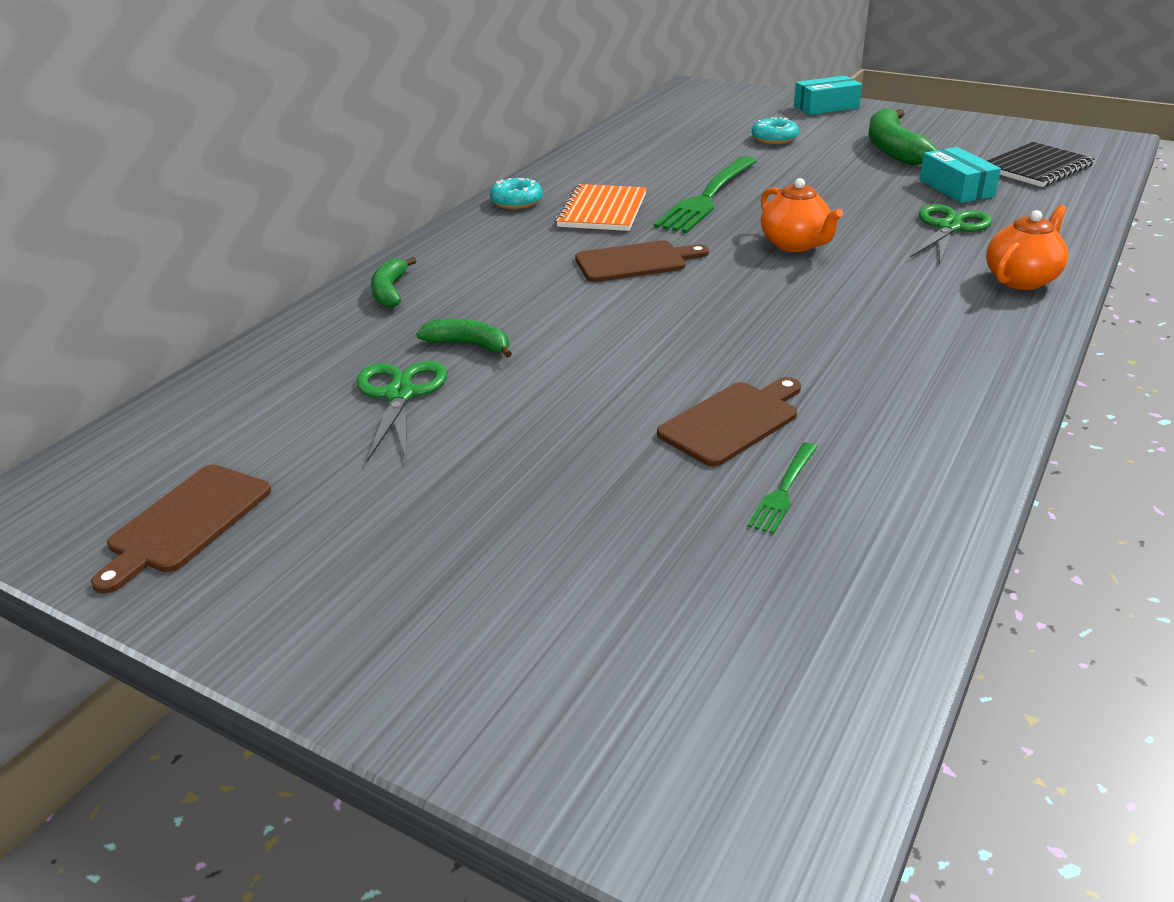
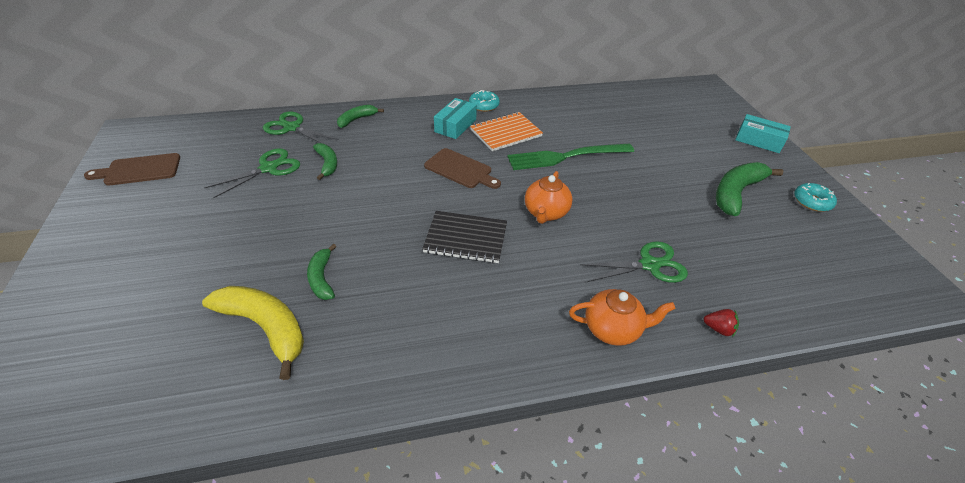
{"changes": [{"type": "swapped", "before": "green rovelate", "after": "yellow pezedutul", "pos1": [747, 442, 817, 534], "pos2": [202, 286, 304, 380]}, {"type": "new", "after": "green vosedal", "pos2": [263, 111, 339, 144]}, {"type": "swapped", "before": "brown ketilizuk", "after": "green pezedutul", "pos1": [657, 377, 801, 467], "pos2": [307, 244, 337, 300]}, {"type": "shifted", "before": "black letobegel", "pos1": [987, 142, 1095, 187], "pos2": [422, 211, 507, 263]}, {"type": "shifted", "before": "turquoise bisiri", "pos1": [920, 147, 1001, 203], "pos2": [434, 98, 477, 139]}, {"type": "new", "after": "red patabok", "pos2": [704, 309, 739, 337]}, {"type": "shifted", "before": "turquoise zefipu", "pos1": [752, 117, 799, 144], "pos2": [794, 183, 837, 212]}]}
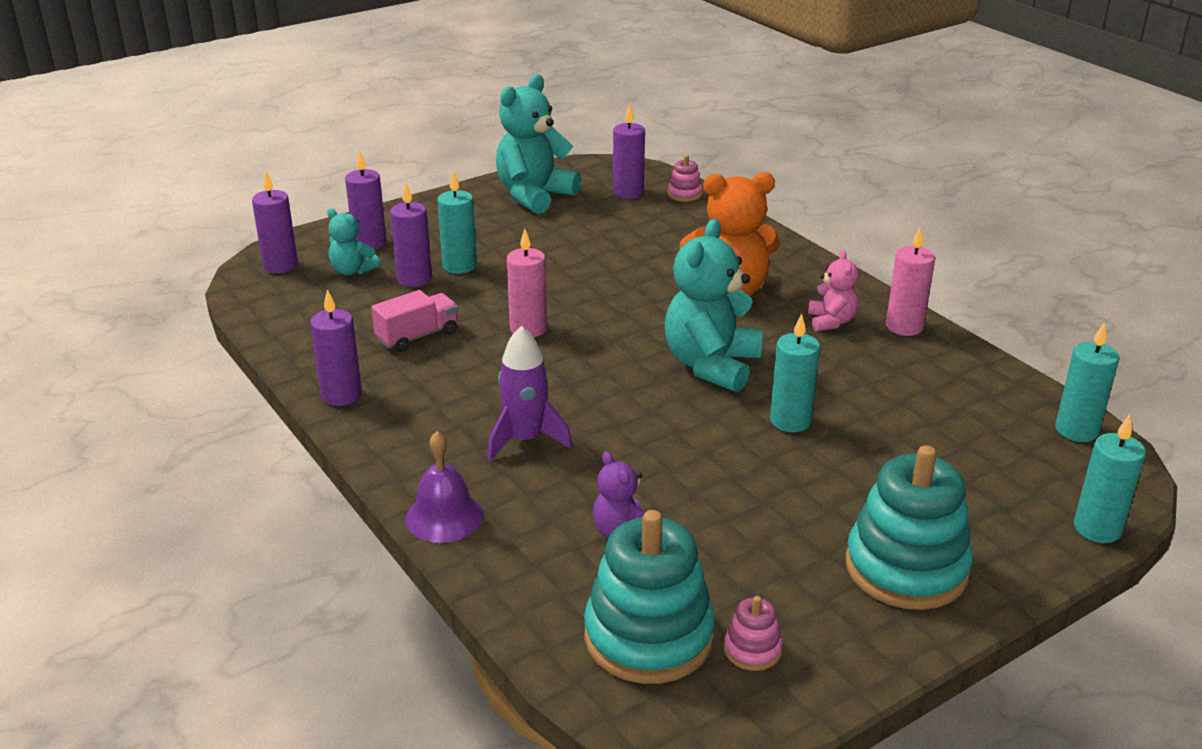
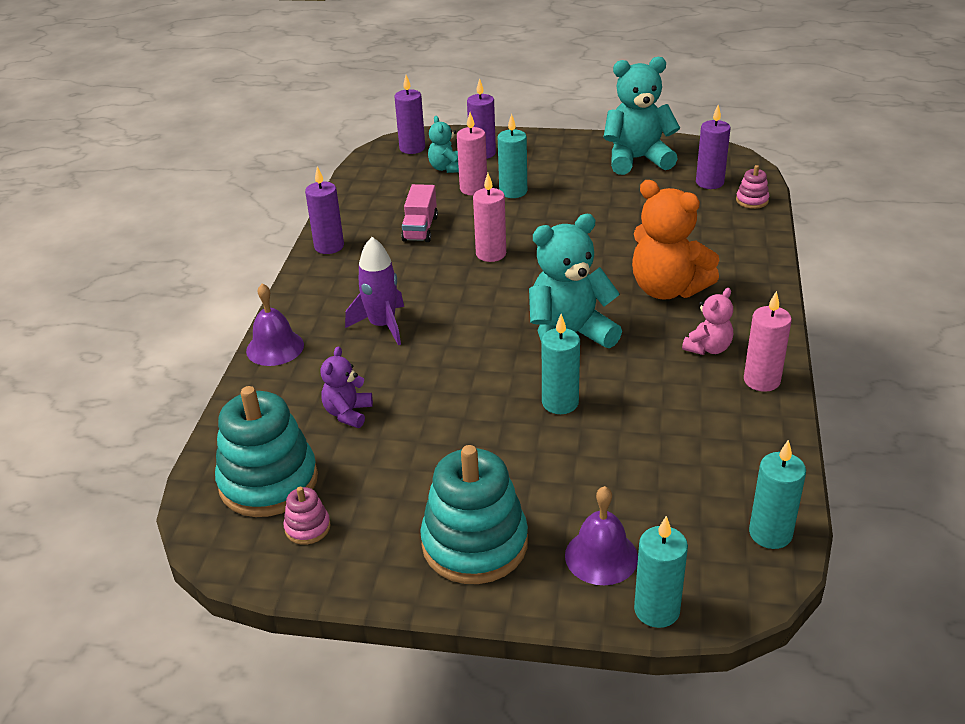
{"changes": [{"type": "rotated", "before": "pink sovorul", "pos1": [371, 290, 458, 352], "pos2": [401, 184, 438, 242], "turn": 90}, {"type": "repainted", "before": "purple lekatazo", "after": "pink lekatazo", "pos1": [390, 183, 432, 287], "pos2": [457, 112, 487, 196]}, {"type": "new", "after": "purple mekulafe", "pos2": [565, 486, 638, 585]}]}
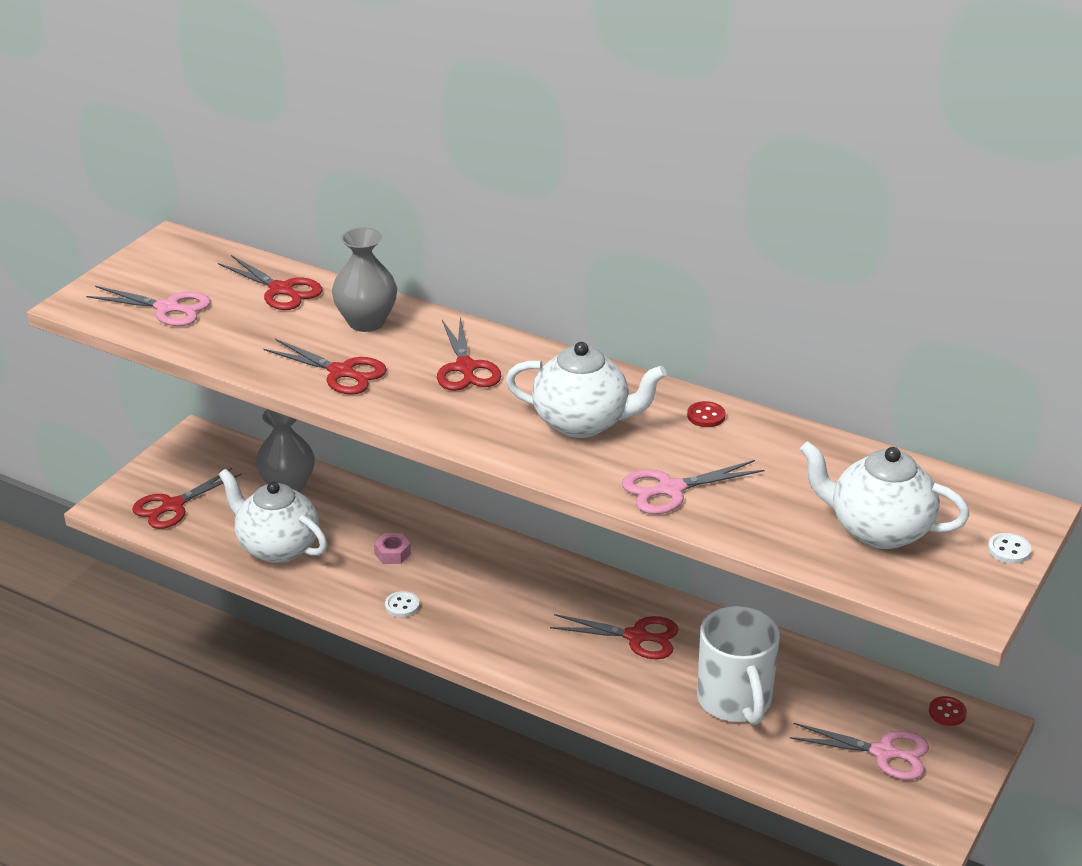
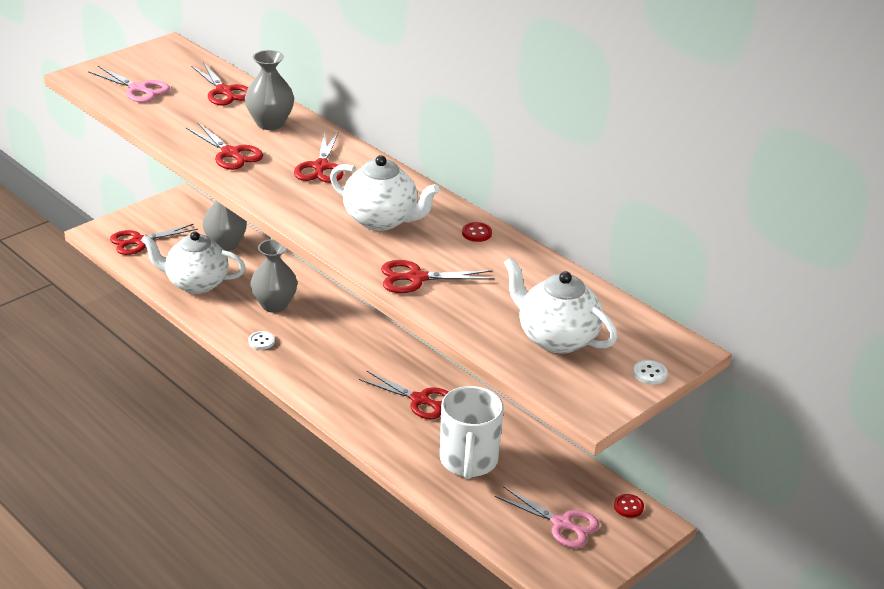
{"changes": [{"type": "rotated", "before": "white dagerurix", "pos1": [218, 469, 327, 563], "pos2": [141, 231, 245, 294], "turn": -45}, {"type": "swapped", "before": "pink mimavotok", "after": "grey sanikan", "pos1": [374, 533, 411, 564], "pos2": [250, 239, 297, 313]}, {"type": "repainted", "before": "pink vosedal", "after": "red vosedal", "pos1": [622, 460, 765, 514], "pos2": [381, 260, 495, 293]}]}
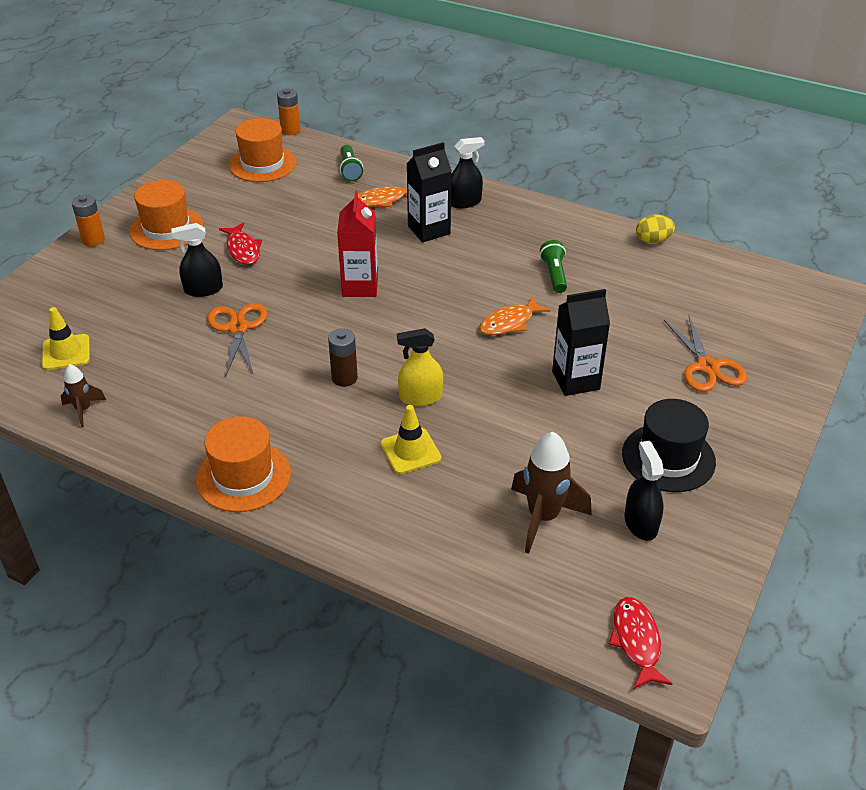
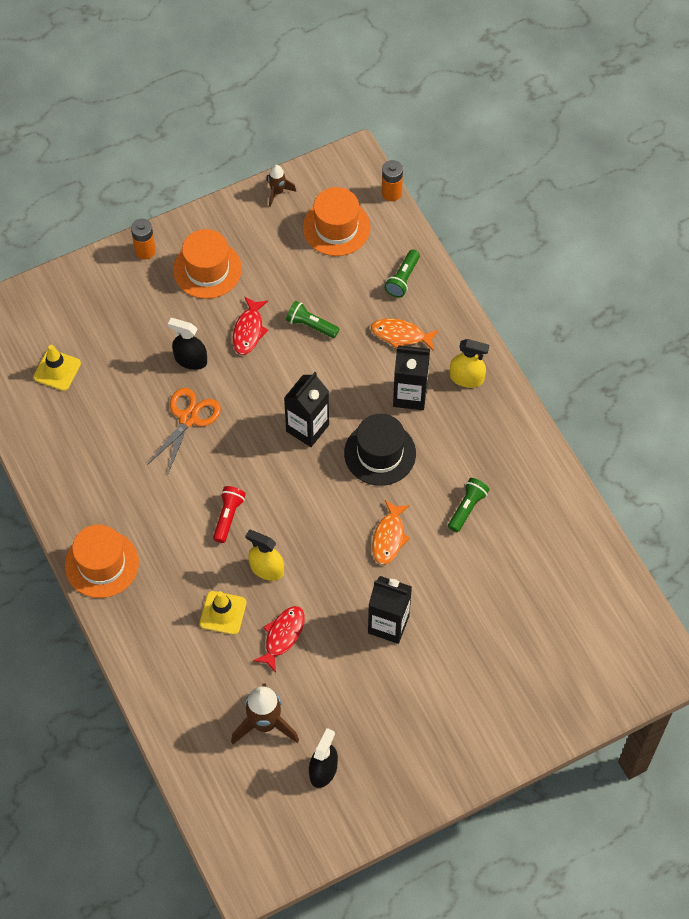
{"changes": [{"type": "swapped", "before": "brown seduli", "after": "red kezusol", "pos1": [328, 328, 358, 387], "pos2": [213, 486, 246, 543]}, {"type": "shifted", "before": "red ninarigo", "pos1": [609, 597, 672, 689], "pos2": [253, 606, 305, 673]}, {"type": "shifted", "before": "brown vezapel", "pos1": [61, 364, 106, 427], "pos2": [267, 165, 296, 207]}, {"type": "repainted", "before": "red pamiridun", "after": "black pamiridun", "pos1": [337, 191, 378, 297], "pos2": [284, 372, 329, 447]}, {"type": "new", "after": "green kezusol", "pos2": [286, 301, 339, 338]}, {"type": "shifted", "before": "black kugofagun", "pos1": [622, 399, 716, 492], "pos2": [344, 414, 416, 486]}, {"type": "rotated", "before": "orange ninarigo", "pos1": [479, 296, 551, 335], "pos2": [372, 500, 410, 565], "turn": -75}, {"type": "repainted", "before": "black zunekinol", "after": "yellow zunekinol", "pos1": [451, 137, 484, 208], "pos2": [450, 339, 489, 388]}, {"type": "gone", "before": "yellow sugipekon", "pos1": [636, 214, 675, 244]}, {"type": "gone", "before": "orange vosedal", "pos1": [664, 315, 747, 392]}]}
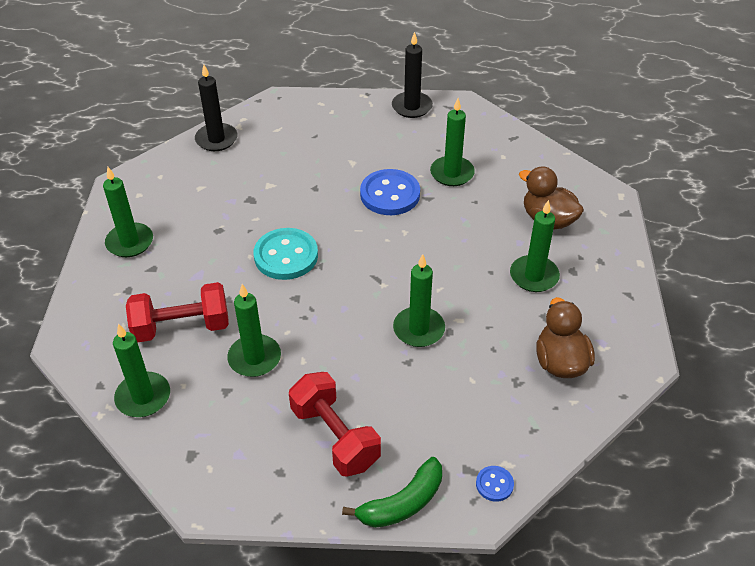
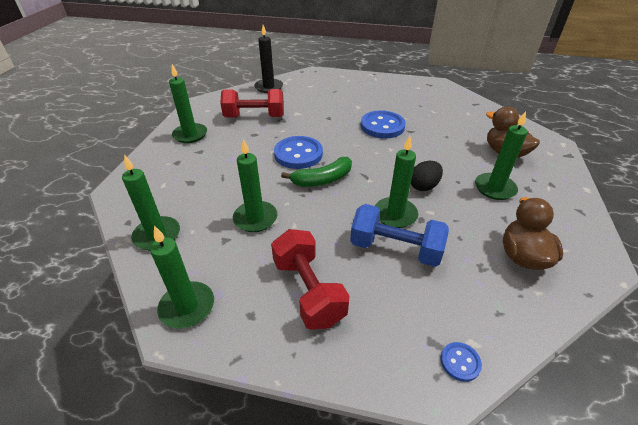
{"changes": [{"type": "shifted", "before": "green lekatazo", "pos1": [430, 98, 475, 186], "pos2": [150, 226, 214, 329]}, {"type": "shifted", "before": "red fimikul", "pos1": [126, 282, 229, 343], "pos2": [220, 89, 284, 118]}, {"type": "repainted", "before": "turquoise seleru", "after": "blue seleru", "pos1": [254, 228, 318, 280], "pos2": [274, 136, 323, 169]}, {"type": "shifted", "before": "green pezedutul", "pos1": [342, 457, 442, 528], "pos2": [281, 157, 352, 187]}, {"type": "new", "after": "blue fimikul", "pos2": [350, 204, 449, 267]}, {"type": "new", "after": "black sugipekon", "pos2": [411, 161, 443, 191]}, {"type": "gone", "before": "black lekatazo", "pos1": [392, 32, 433, 118]}]}
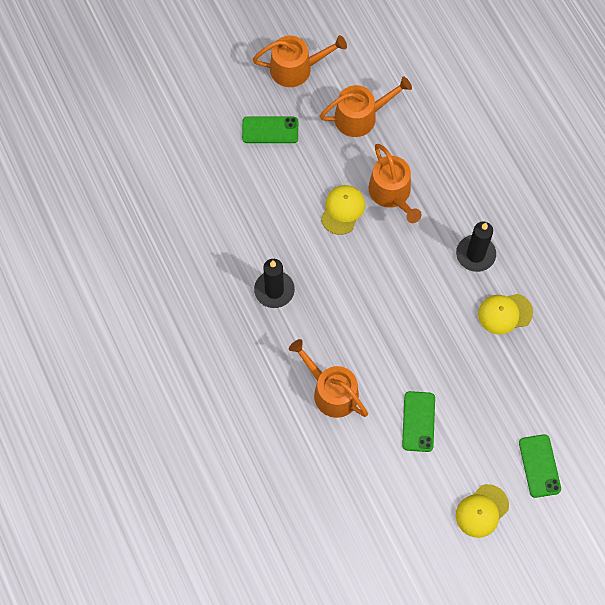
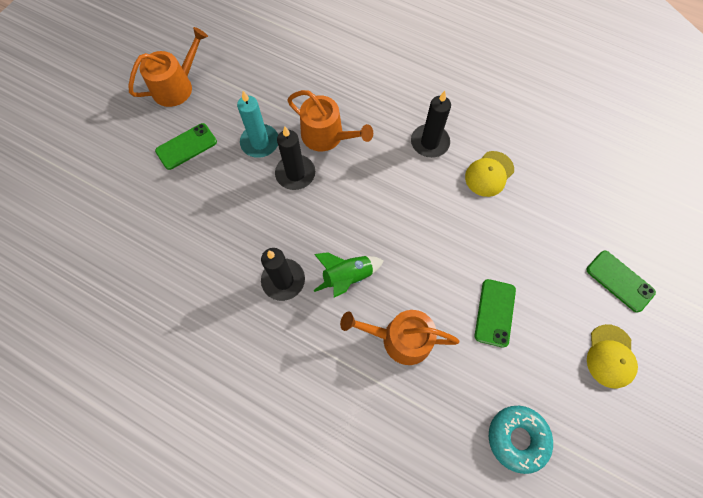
{"changes": [{"type": "new", "after": "turquoise lekatazo", "pos2": [237, 91, 278, 158]}, {"type": "swapped", "before": "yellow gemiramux", "after": "black lekatazo", "pos1": [321, 185, 365, 235], "pos2": [275, 127, 315, 190]}, {"type": "new", "after": "green vezapel", "pos2": [314, 252, 384, 297]}, {"type": "rotated", "before": "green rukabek", "pos1": [402, 391, 435, 452], "pos2": [475, 279, 516, 348], "turn": 45}, {"type": "new", "after": "turquoise zefipu", "pos2": [489, 406, 553, 474]}, {"type": "gone", "before": "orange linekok", "pos1": [320, 76, 412, 137]}]}
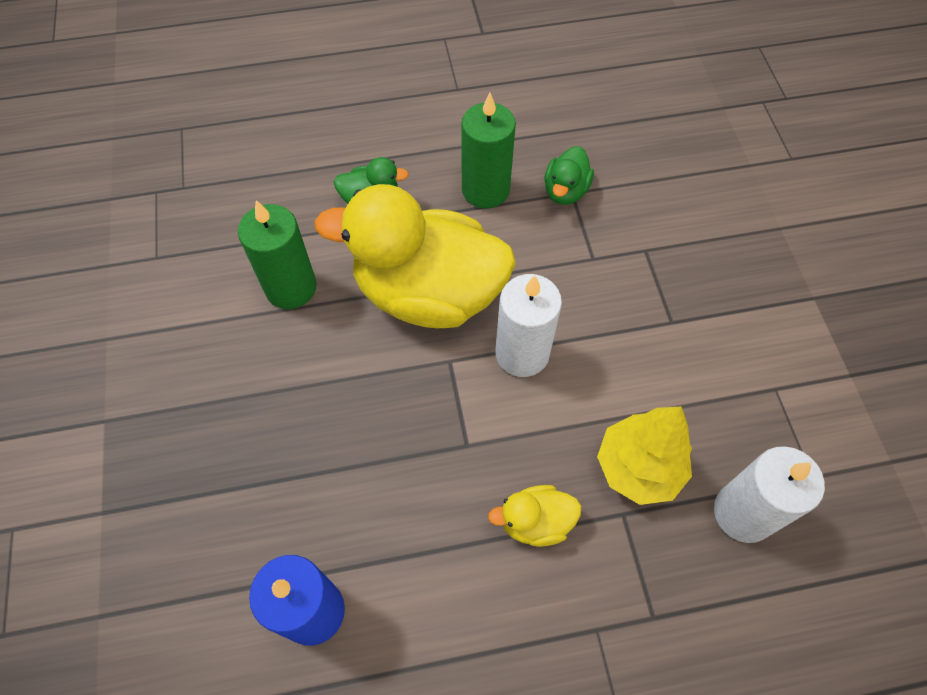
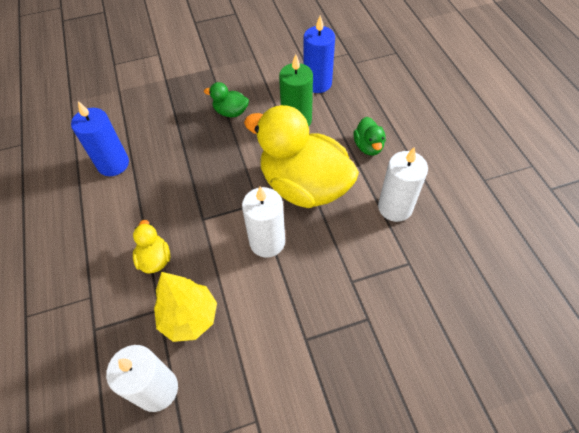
{"changes": [{"type": "shifted", "before": "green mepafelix", "pos1": [544, 146, 594, 205], "pos2": [204, 82, 249, 117]}, {"type": "rotated", "before": "yellow mepafelix", "pos1": [314, 184, 516, 328], "pos2": [244, 105, 359, 208], "turn": -60}, {"type": "new", "after": "blue lekatazo", "pos2": [303, 15, 335, 93]}, {"type": "repainted", "before": "green lekatazo", "after": "white lekatazo", "pos1": [461, 92, 516, 209], "pos2": [378, 147, 428, 222]}]}
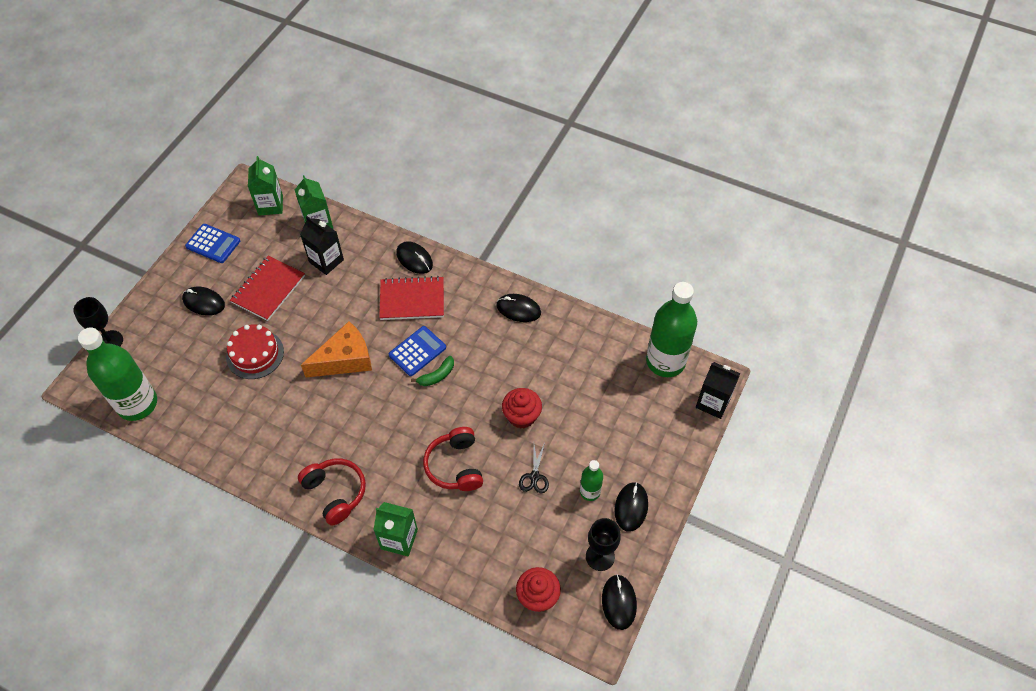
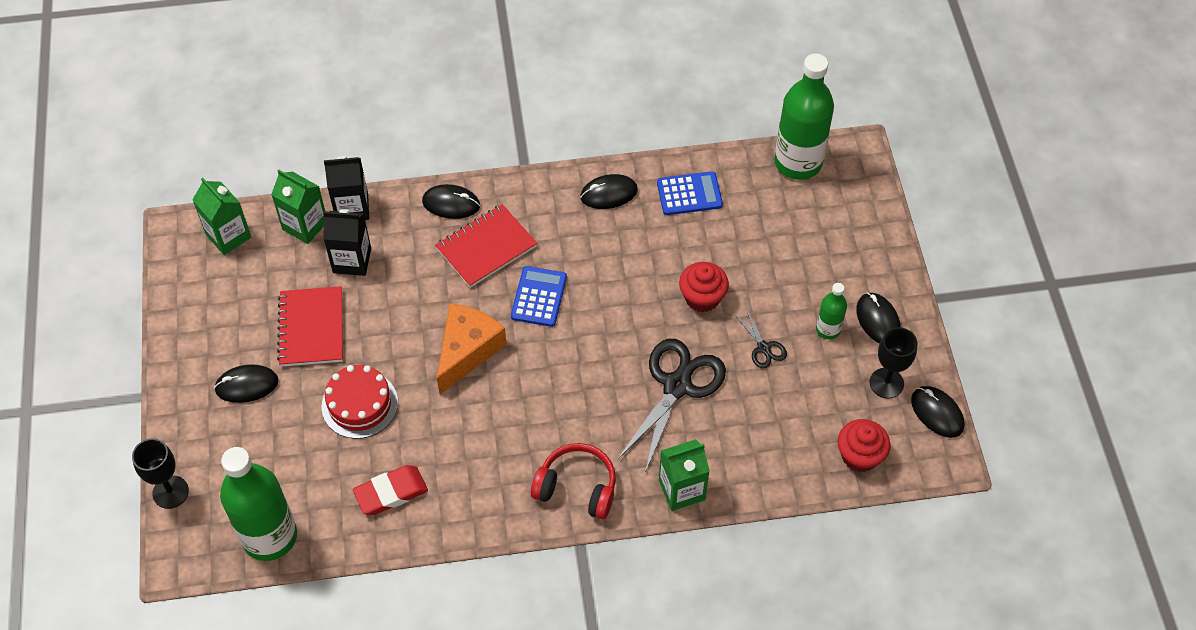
{"changes": [{"type": "shifted", "before": "black pamiridun", "pos1": [696, 362, 741, 419], "pos2": [324, 156, 369, 220]}, {"type": "new", "after": "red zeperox", "pos2": [353, 465, 428, 515]}, {"type": "swapped", "before": "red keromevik", "after": "black vosedal", "pos1": [423, 427, 483, 491], "pos2": [617, 339, 726, 473]}, {"type": "shifted", "before": "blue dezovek", "pos1": [185, 224, 240, 263], "pos2": [657, 171, 723, 215]}, {"type": "gone", "before": "green pezedutul", "pos1": [411, 356, 454, 386]}]}
